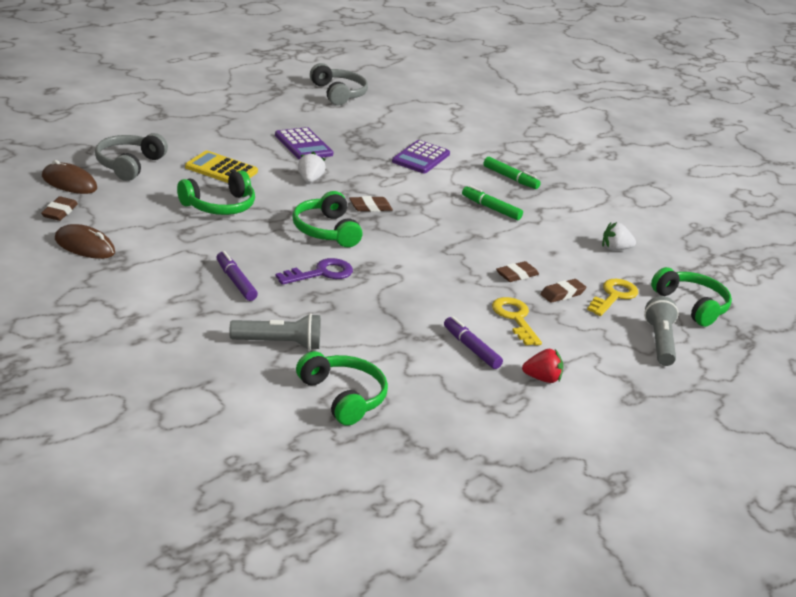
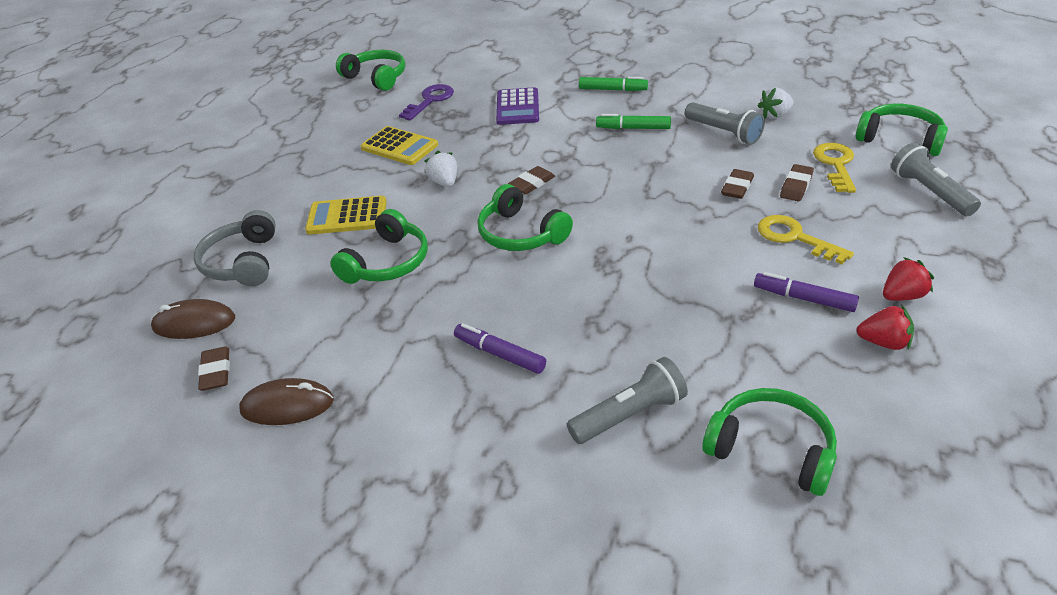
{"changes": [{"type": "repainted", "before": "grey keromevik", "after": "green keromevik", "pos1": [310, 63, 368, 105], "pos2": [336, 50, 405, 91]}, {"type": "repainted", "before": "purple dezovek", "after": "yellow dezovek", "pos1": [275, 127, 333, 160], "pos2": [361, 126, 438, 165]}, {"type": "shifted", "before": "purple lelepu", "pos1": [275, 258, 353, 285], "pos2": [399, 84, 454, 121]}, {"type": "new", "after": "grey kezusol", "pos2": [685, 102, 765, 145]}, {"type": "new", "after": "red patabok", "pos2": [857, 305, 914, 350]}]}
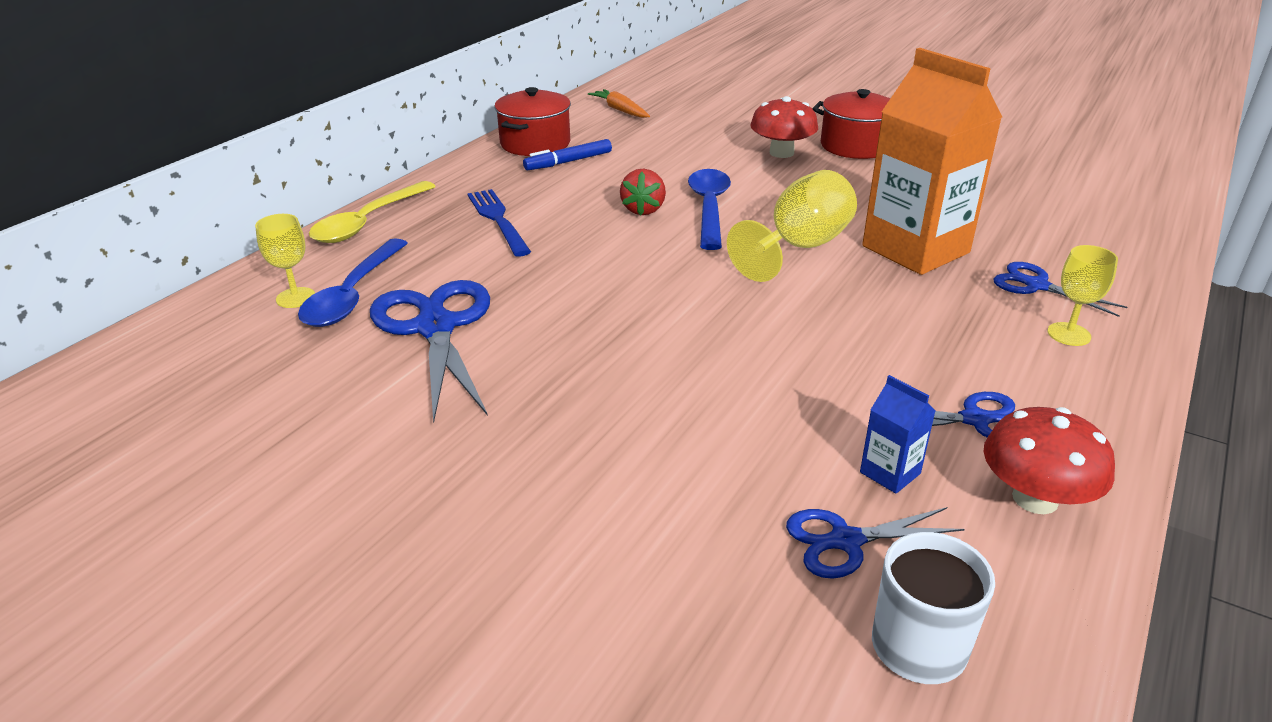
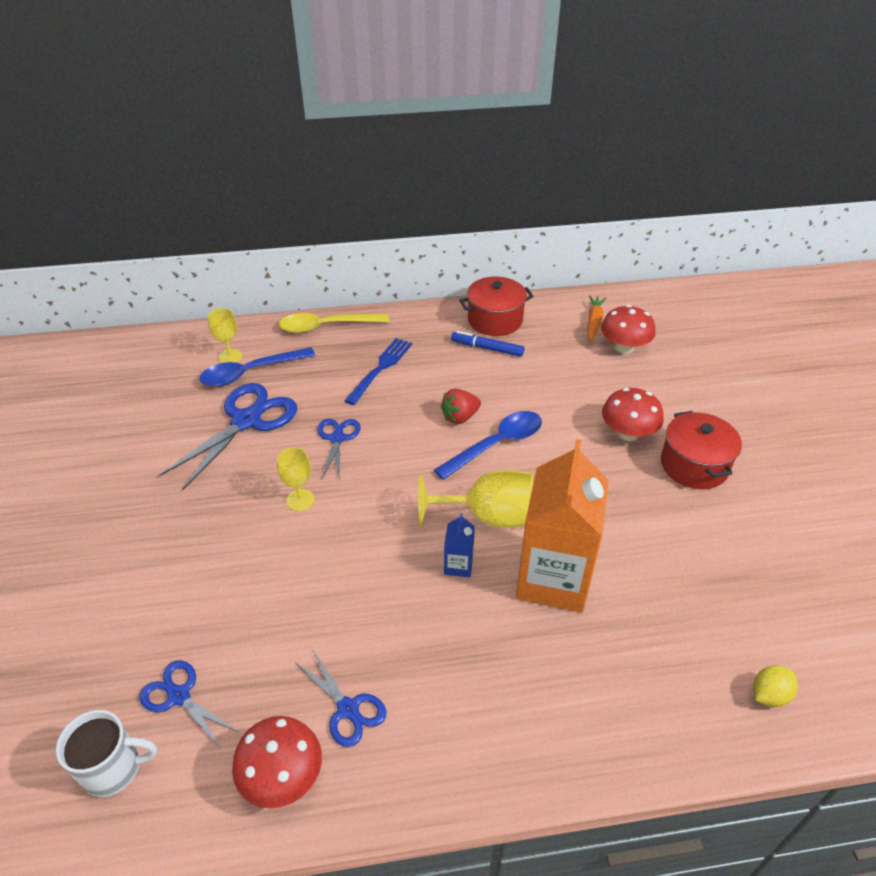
{"changes": [{"type": "shifted", "before": "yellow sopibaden", "pos1": [1047, 245, 1118, 346], "pos2": [277, 447, 315, 511]}, {"type": "shifted", "before": "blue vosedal", "pos1": [993, 262, 1127, 317], "pos2": [317, 419, 361, 479]}, {"type": "shifted", "before": "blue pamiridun", "pos1": [860, 375, 935, 494], "pos2": [444, 513, 475, 577]}, {"type": "new", "after": "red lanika", "pos2": [601, 305, 656, 354]}, {"type": "new", "after": "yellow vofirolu", "pos2": [753, 666, 798, 707]}]}
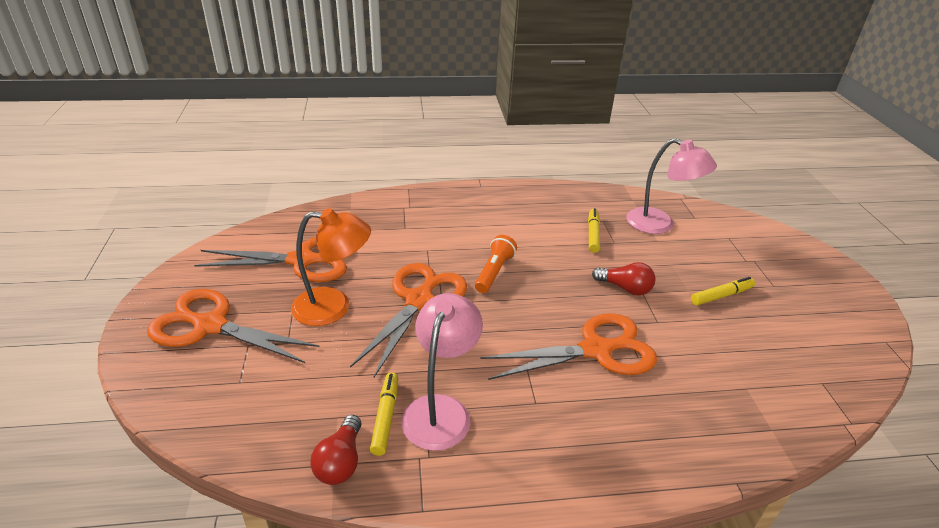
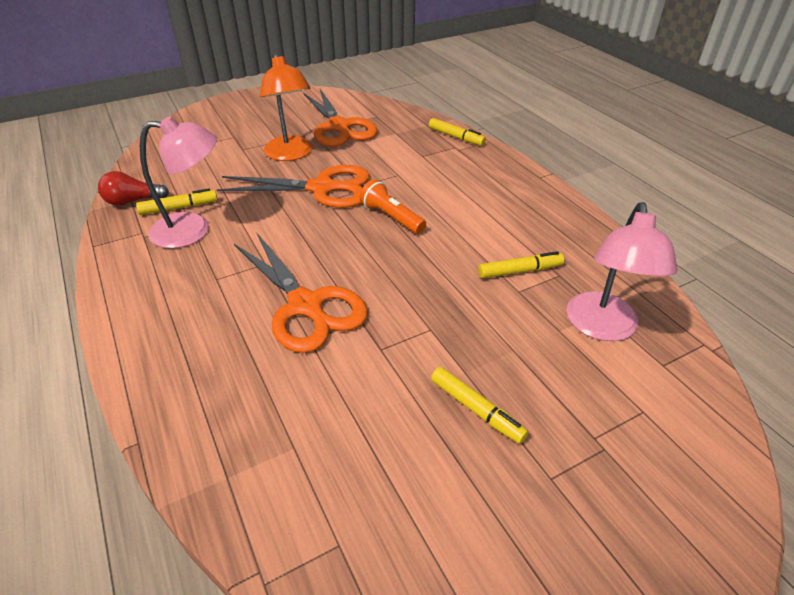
{"changes": [{"type": "rotated", "before": "orange kezusol", "pos1": [475, 235, 517, 293], "pos2": [360, 179, 426, 234], "turn": -135}, {"type": "new", "after": "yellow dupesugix", "pos2": [429, 118, 486, 146]}, {"type": "gone", "before": "orange vosedal", "pos1": [147, 289, 319, 363]}, {"type": "gone", "before": "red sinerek", "pos1": [592, 262, 655, 295]}]}
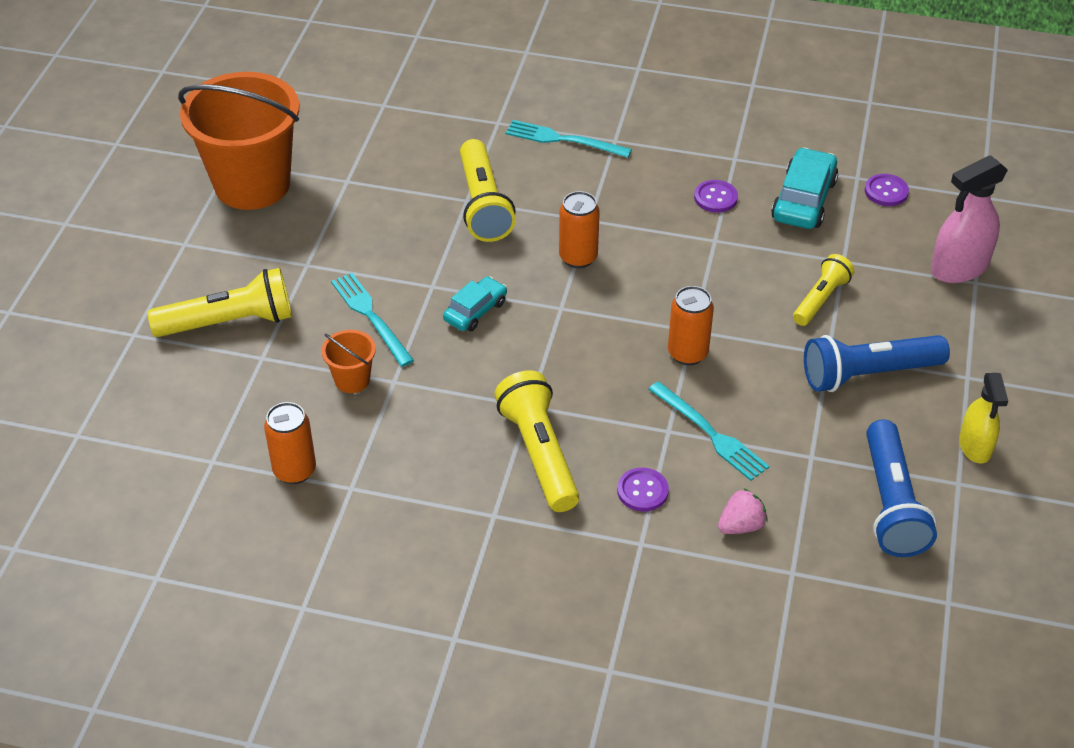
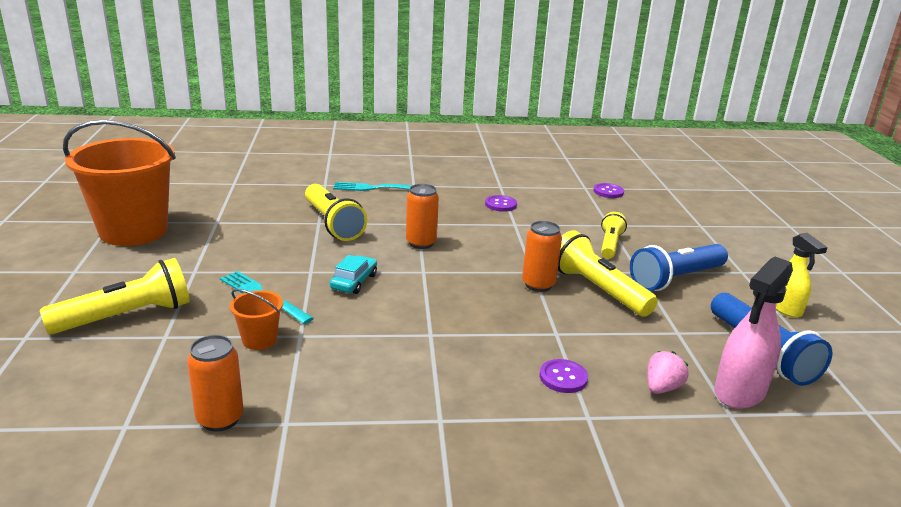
{"changes": [{"type": "shifted", "before": "yellow kezusol", "pos1": [494, 370, 579, 512], "pos2": [558, 230, 658, 317]}, {"type": "shifted", "before": "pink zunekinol", "pos1": [931, 155, 1008, 283], "pos2": [714, 257, 793, 409]}, {"type": "gone", "before": "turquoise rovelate", "pos1": [649, 381, 769, 481]}, {"type": "gone", "before": "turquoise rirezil", "pos1": [771, 147, 838, 229]}]}
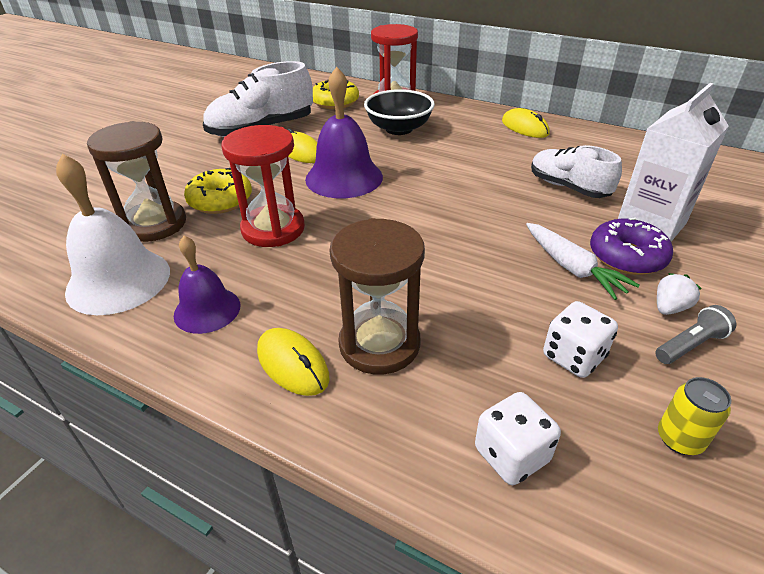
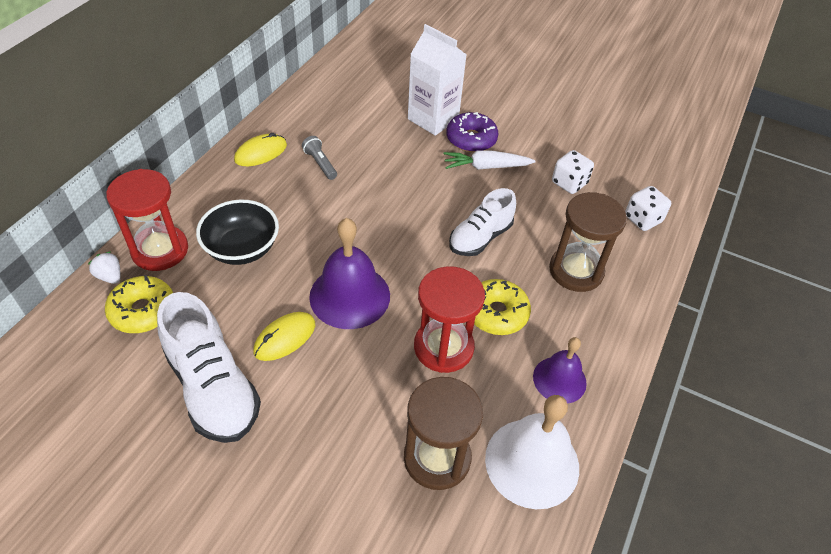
{"changes": [{"type": "shifted", "before": "white patabok", "pos1": [657, 273, 702, 315], "pos2": [88, 251, 120, 284]}, {"type": "shifted", "before": "grey kezusol", "pos1": [655, 305, 736, 364], "pos2": [302, 136, 337, 180]}, {"type": "rotated", "before": "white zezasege", "pos1": [526, 223, 640, 300], "pos2": [444, 150, 536, 170], "turn": -150}, {"type": "shifted", "before": "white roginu", "pos1": [531, 145, 622, 198], "pos2": [449, 188, 516, 256]}, {"type": "shifted", "before": "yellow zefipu", "pos1": [184, 168, 252, 214], "pos2": [474, 279, 531, 335]}, {"type": "gone", "before": "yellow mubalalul", "pos1": [257, 328, 330, 396]}, {"type": "gone", "before": "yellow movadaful", "pos1": [658, 377, 731, 455]}]}
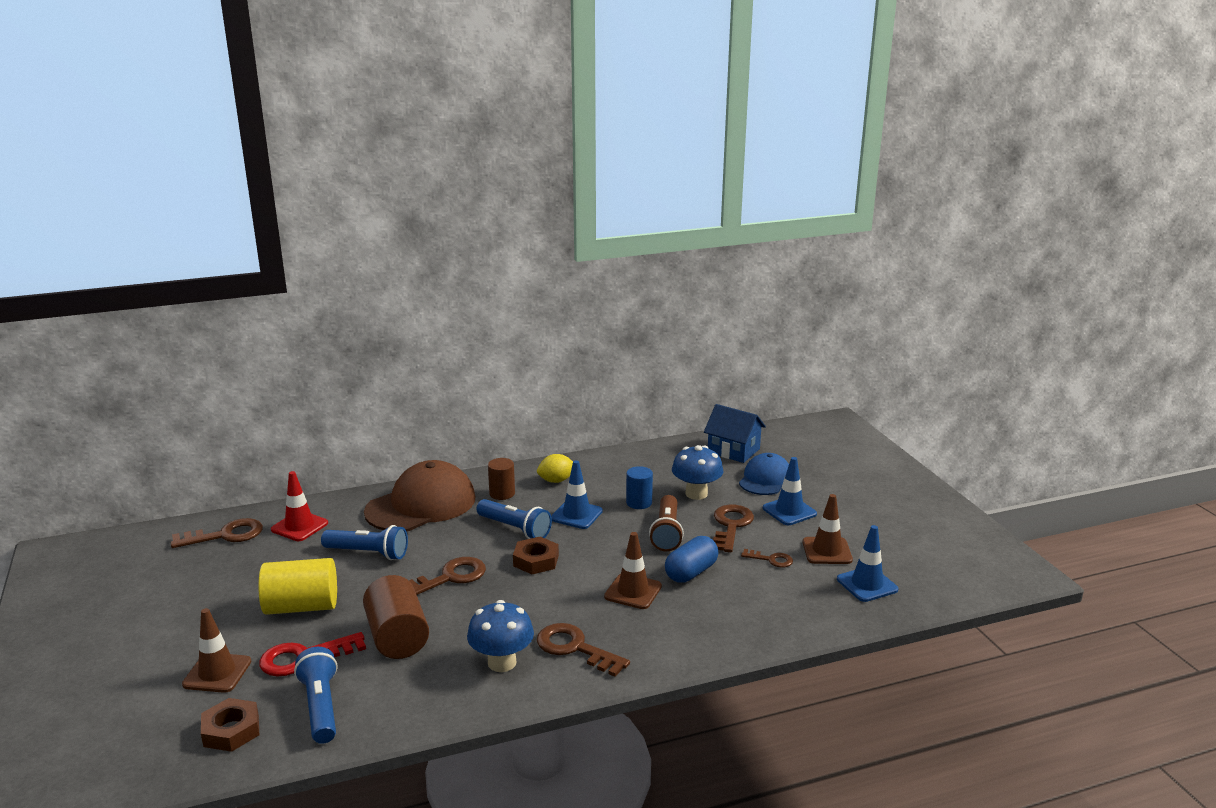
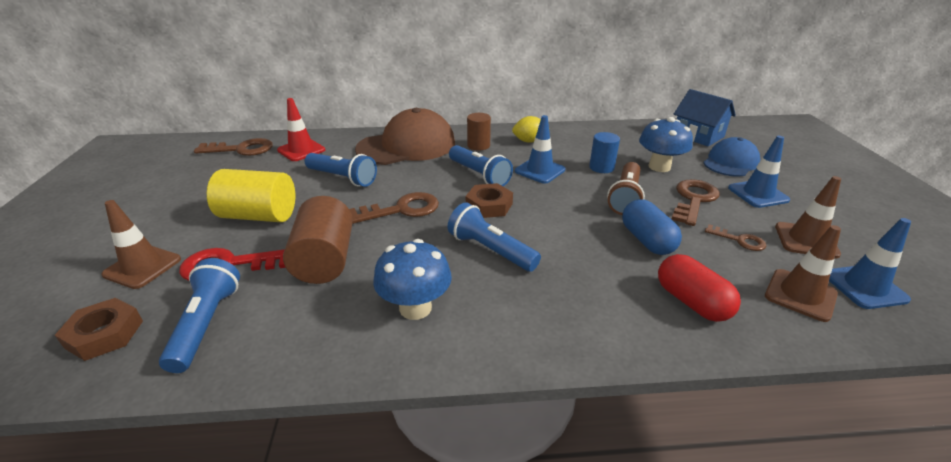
{"changes": [{"type": "new", "after": "blue kezusol", "pos2": [448, 202, 541, 272]}, {"type": "rotated", "before": "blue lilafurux", "pos1": [665, 536, 718, 583], "pos2": [622, 199, 682, 255], "turn": -75}, {"type": "new", "after": "red lilafurux", "pos2": [658, 254, 741, 322]}, {"type": "shifted", "before": "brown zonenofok", "pos1": [604, 532, 662, 609], "pos2": [765, 225, 841, 322]}, {"type": "gone", "before": "brown lelepu", "pos1": [537, 623, 630, 677]}]}
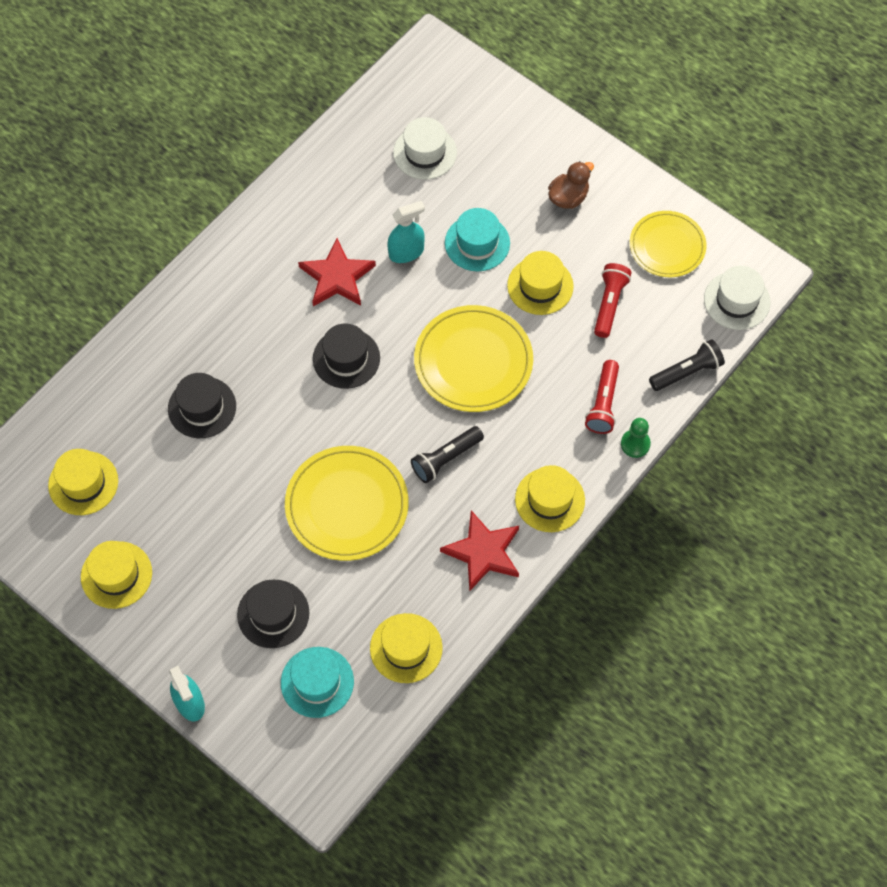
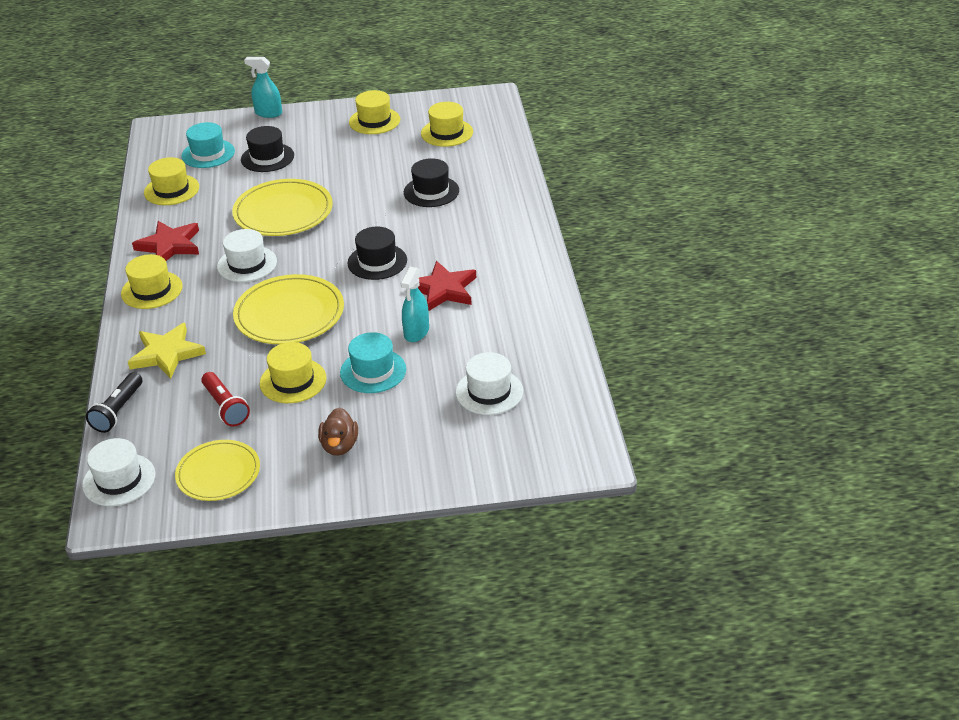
{"changes": [{"type": "swapped", "before": "red kezusol", "after": "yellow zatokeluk", "pos1": [585, 360, 619, 434], "pos2": [128, 323, 206, 379]}, {"type": "swapped", "before": "black kezusol", "after": "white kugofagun", "pos1": [411, 426, 484, 483], "pos2": [217, 229, 277, 282]}, {"type": "gone", "before": "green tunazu", "pos1": [621, 418, 651, 458]}]}
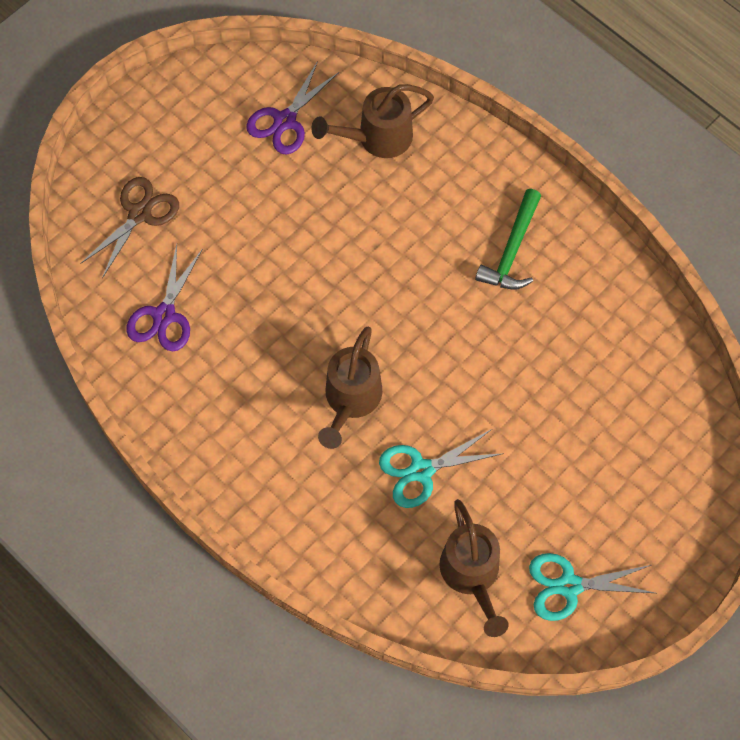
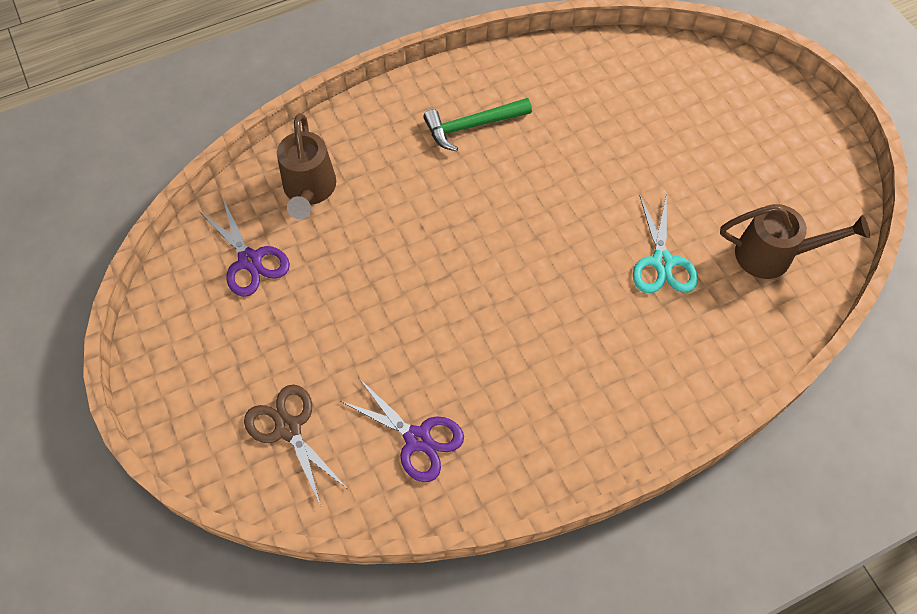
{"changes": [{"type": "rotated", "before": "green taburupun", "pos1": [475, 189, 541, 290], "pos2": [423, 98, 532, 151], "turn": 120}, {"type": "gone", "before": "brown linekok", "pos1": [318, 327, 382, 449]}, {"type": "gone", "before": "turquoise vosedal", "pos1": [529, 553, 655, 621]}]}
